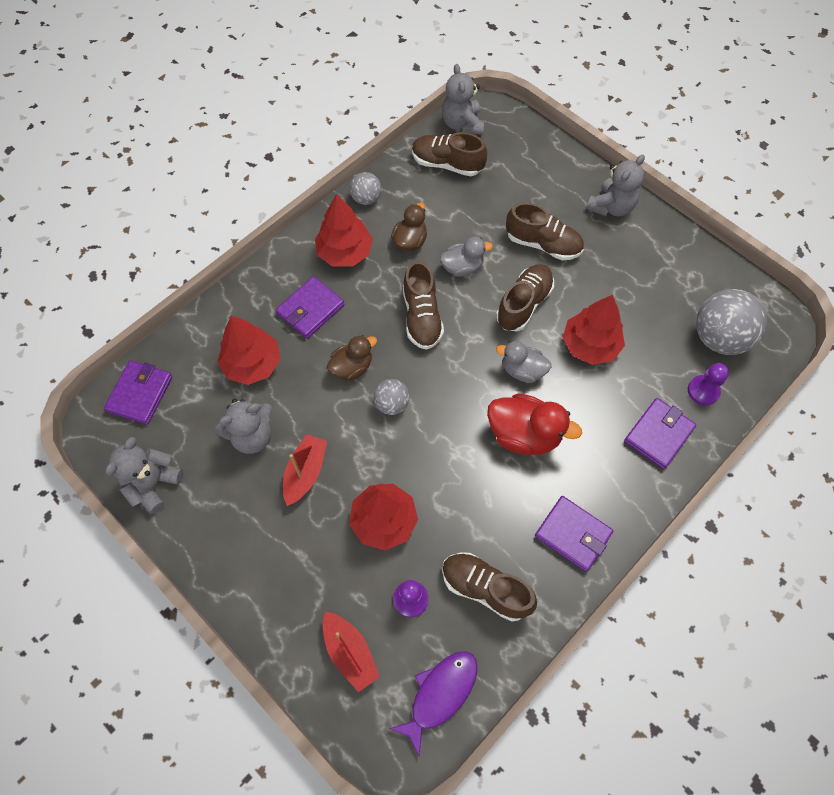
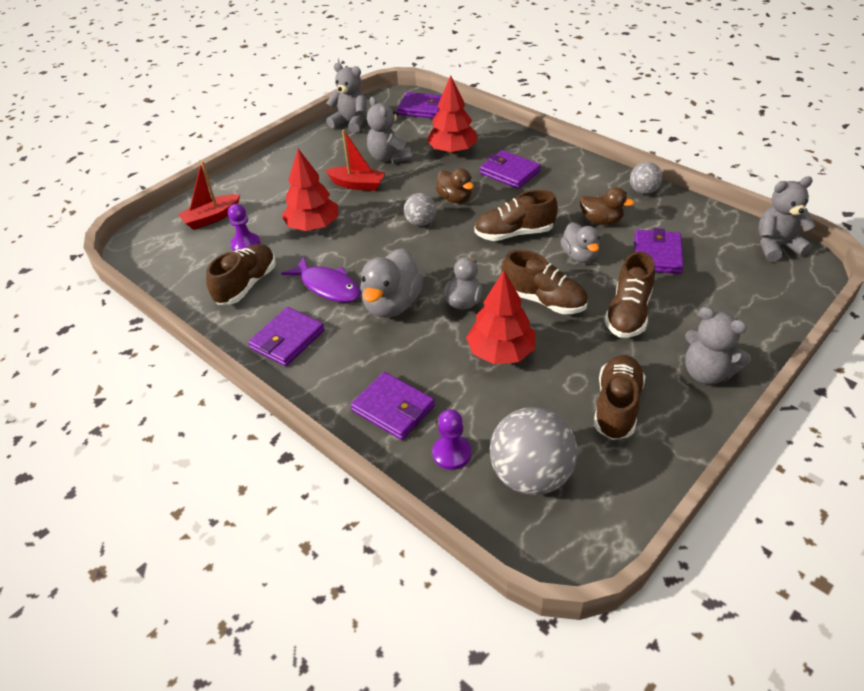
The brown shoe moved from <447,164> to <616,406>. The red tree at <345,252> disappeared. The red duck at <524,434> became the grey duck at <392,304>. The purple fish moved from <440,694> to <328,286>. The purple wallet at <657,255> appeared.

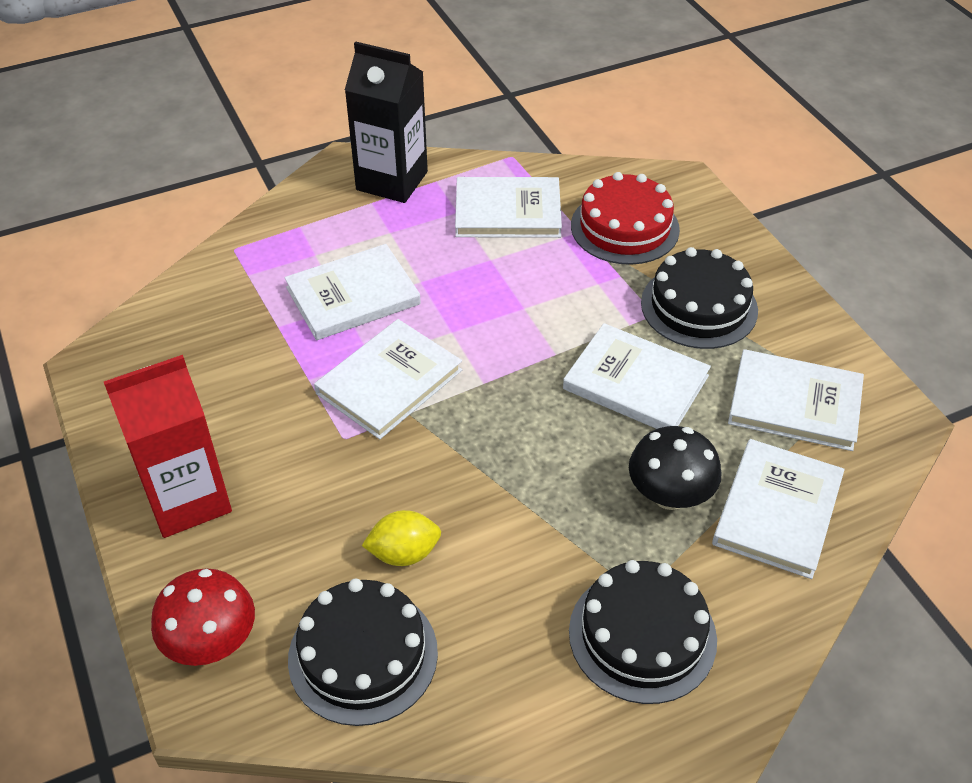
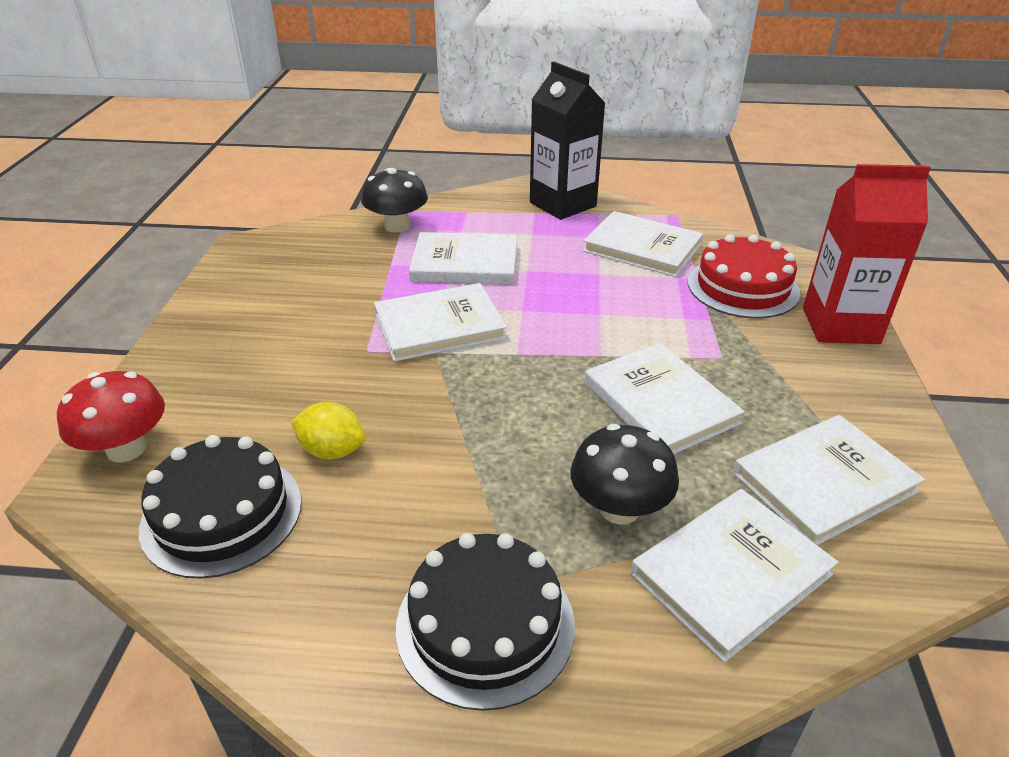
The black cake at <699,306> disappeared. The white book at <794,403> turned 75 degrees counterclockwise. The red carton moved from <187,499> to <840,325>. The black mushroom at <397,226> appeared.

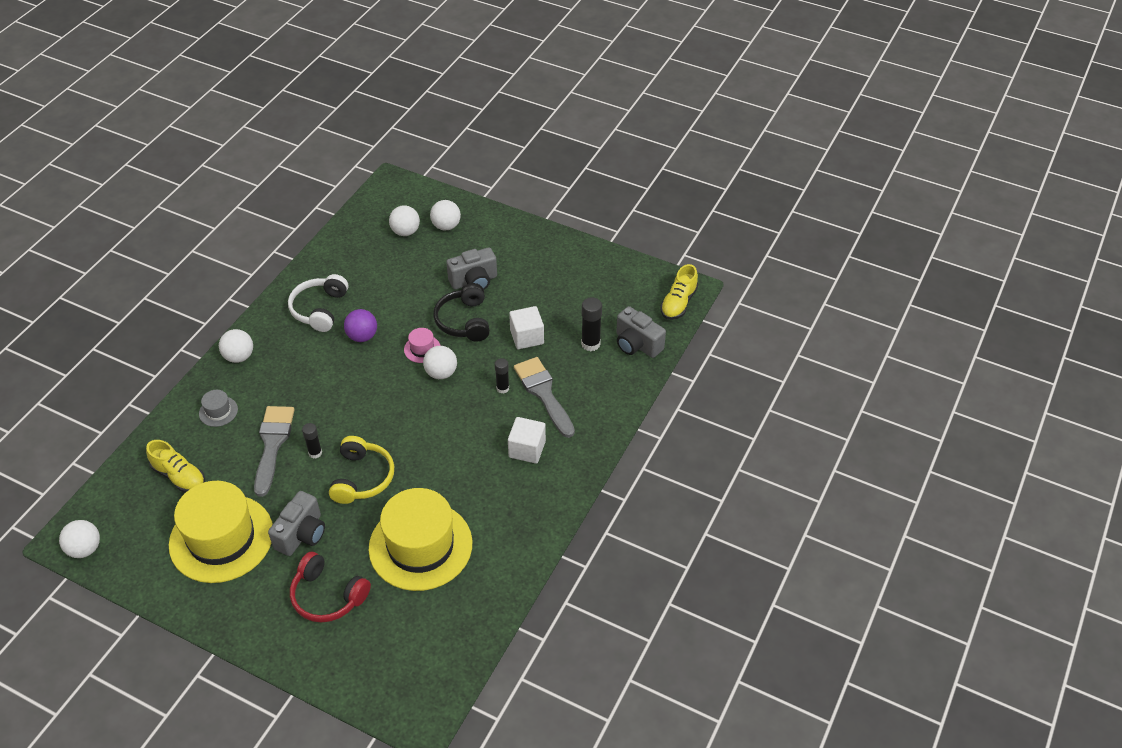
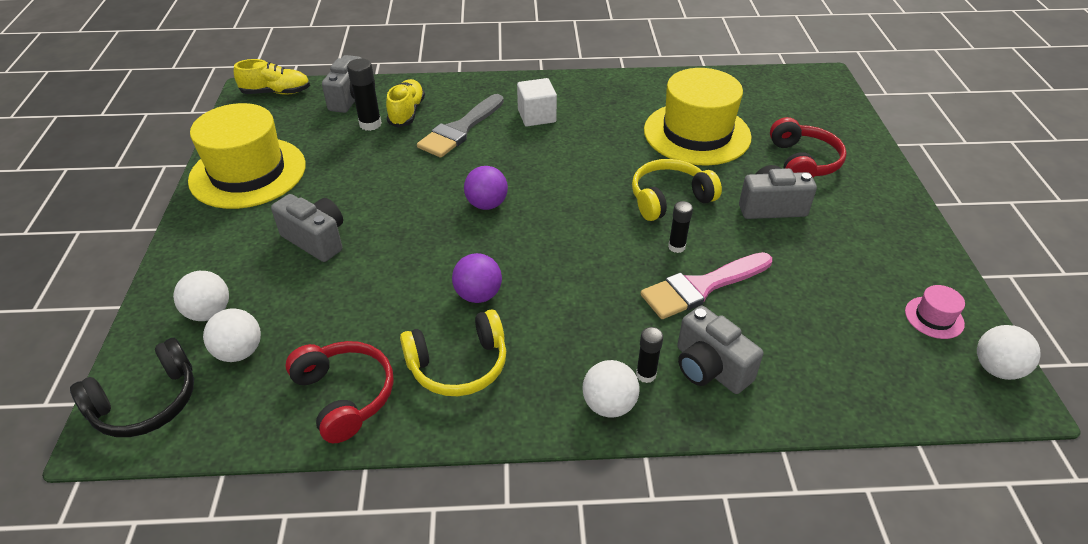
The white headphones at <319,309> became the yellow headphones at <459,365>. The black headphones moved from <464,321> to <147,403>. The white cube at <527,337> disappeared. The pink hat moved from <422,349> to <934,317>. The white ball at <441,373> became the purple ball at <487,204>. The black glue stick moved from <502,388> to <646,374>. The grey hat at <218,411> was replaced by the grey camera at <709,368>. The grey brush at <272,444> became the pink brush at <701,287>. The yellow shoe moved from <179,476> to <407,112>. The yellow hat moved from <221,538> to <248,172>. The red headphones at <345,395> appeared.

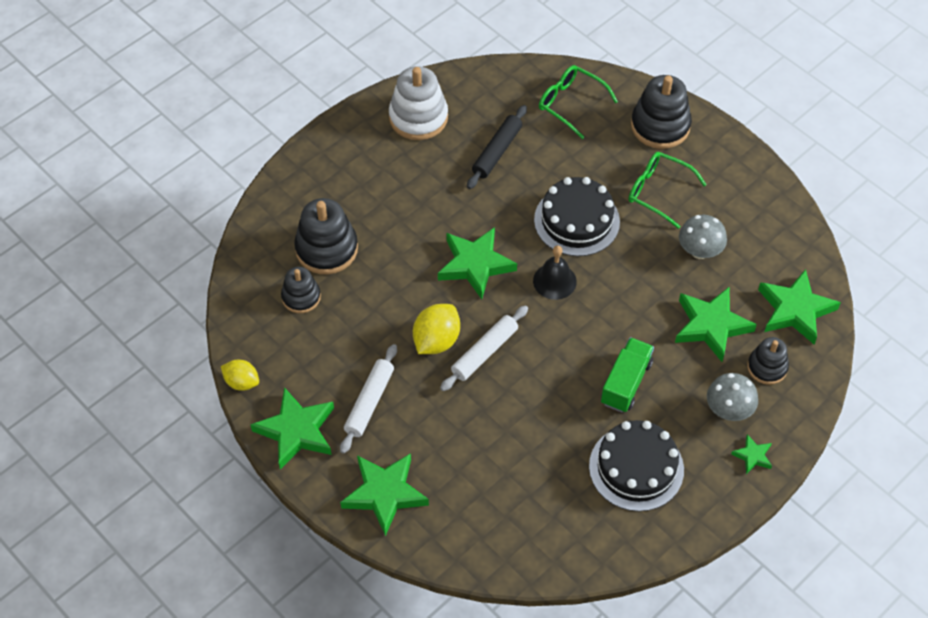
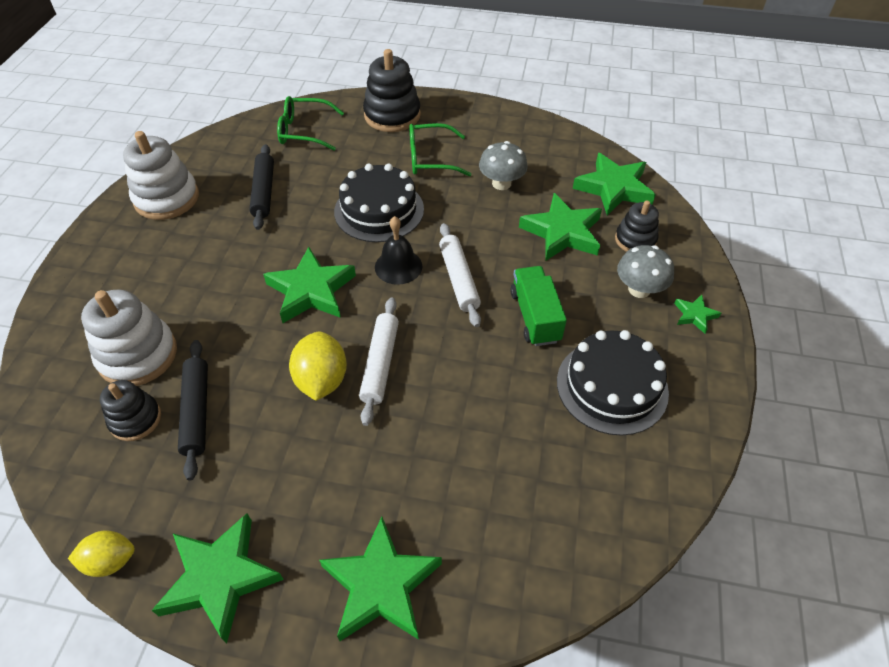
The black stacking toy at <326,249> became the white stacking toy at <138,355>. The white rolling pin moved from <369,402> to <458,279>. The black rolling pin at <196,411> appeared.

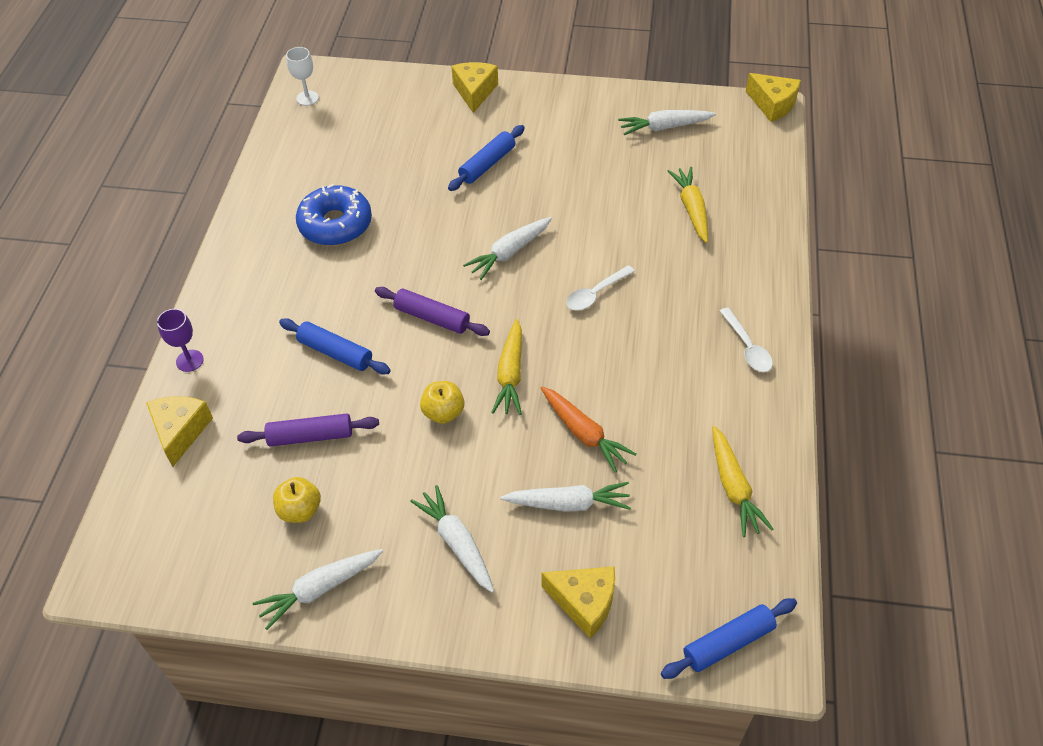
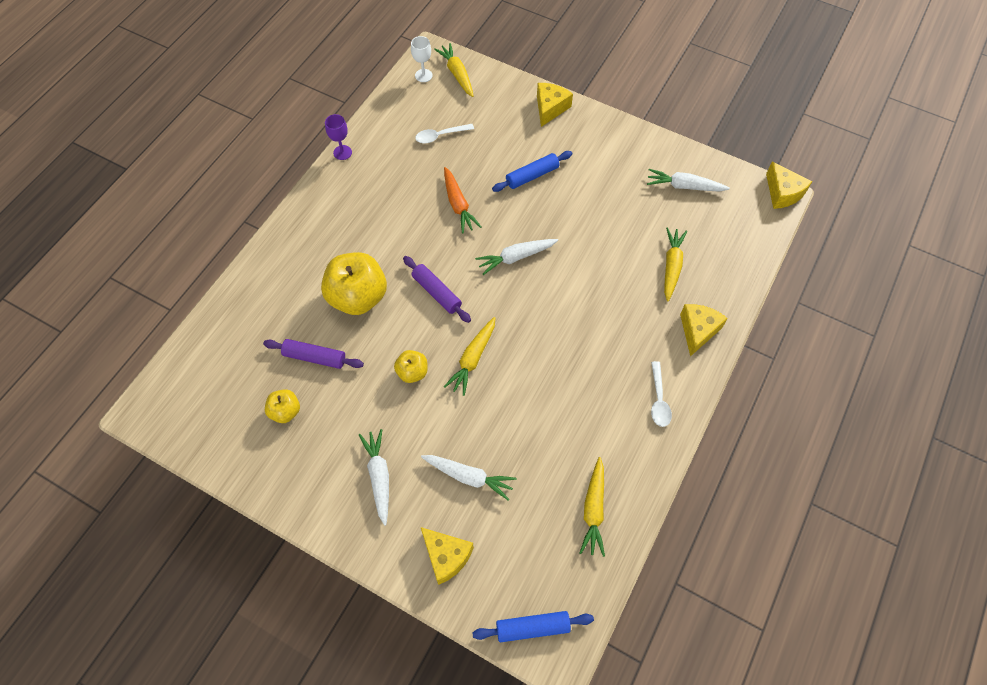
The blue donut at <335,224> disappeared. The white spoon moved from <595,293> to <440,136>. The purple goblet moved from <189,361> to <342,152>. The blue rolling pin at <335,352> was replaced by the yellow apple at <358,297>. The orange carrot moved from <584,433> to <458,205>. The yellow cheese moved from <180,431> to <698,331>. The white carrot at <320,589> disappeared. The yellow carrot at <457,74> appeared.

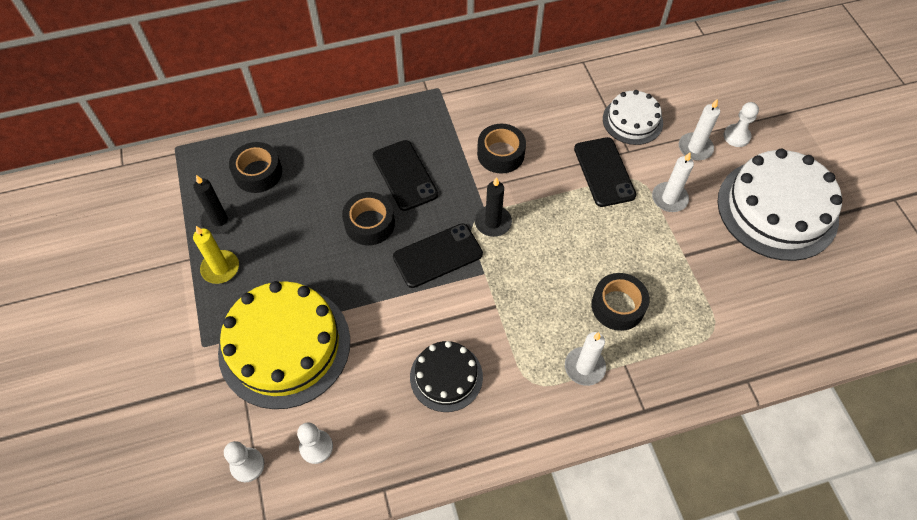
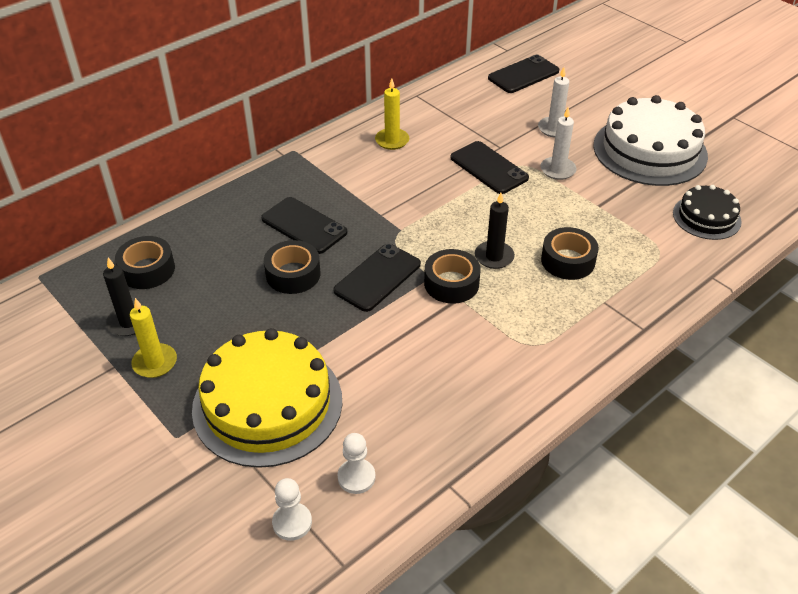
The white cake at <632,120> disappeared. The white pawn at <736,136> disappeared. The black tape moved from <500,154> to <451,283>. The black candle moved from <493,222> to <494,257>. The white candle at <584,367> disappeared. The black cake moved from <446,376> to <706,217>. The black phone at <523,75> appeared. The yellow candle at <392,140> appeared.

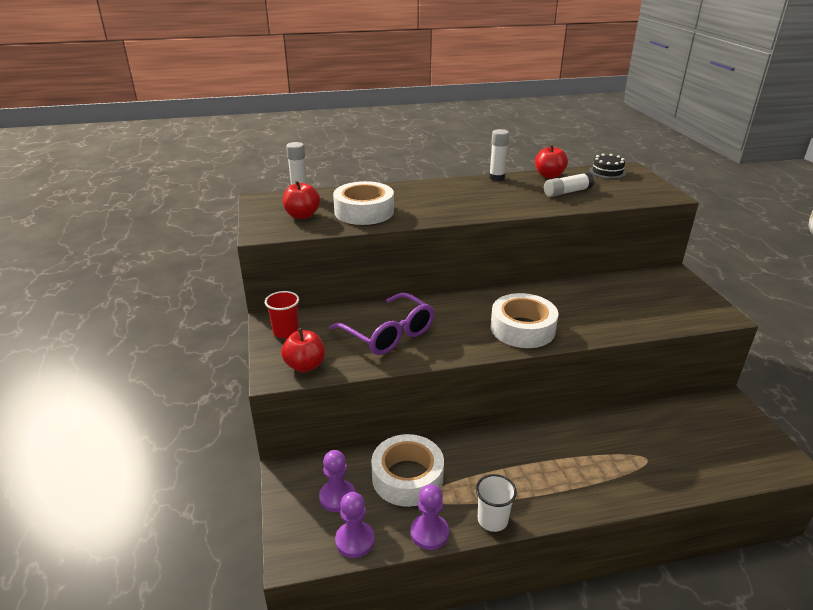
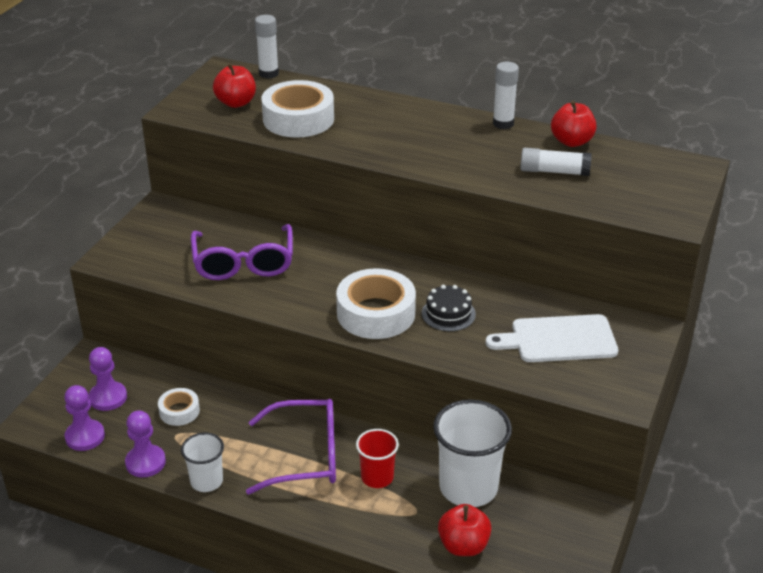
The black cake moved from <607,172> to <448,314>. The red cup moved from <286,332> to <377,477>. The red apple moved from <305,366> to <463,545>. The white tape at <407,477> changed to 0.52 times the size. The white cutting board at <559,339> appeared. The purple glasses at <306,456> appeared. The white cup at <468,488> appeared.

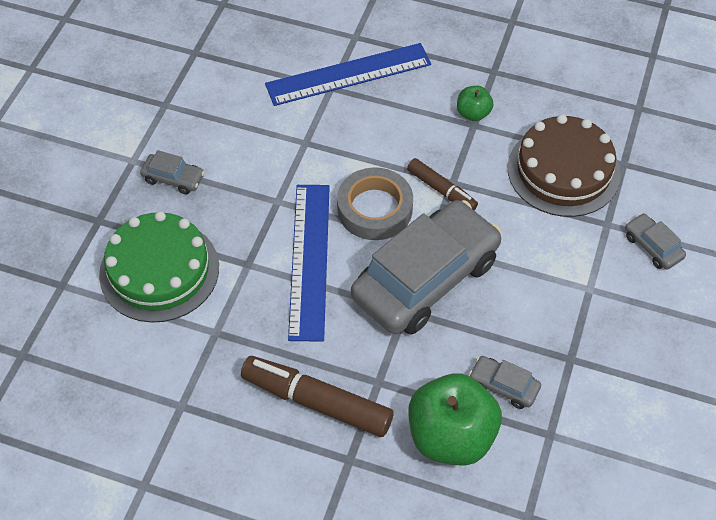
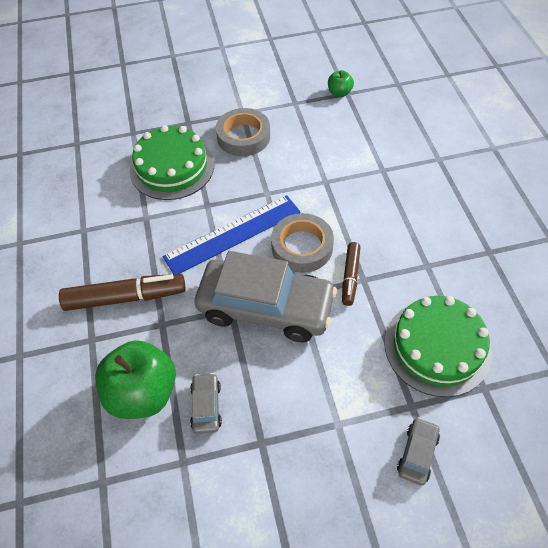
The blue ruler at <348,74> disappeared. The green apple moved from <473,113> to <339,93>. The brown cake at <563,171> became the green cake at <437,347>. The grey car at <173,178> was replaced by the grey tape at <243,136>. The brown marker at <317,402> turned 90 degrees clockwise.

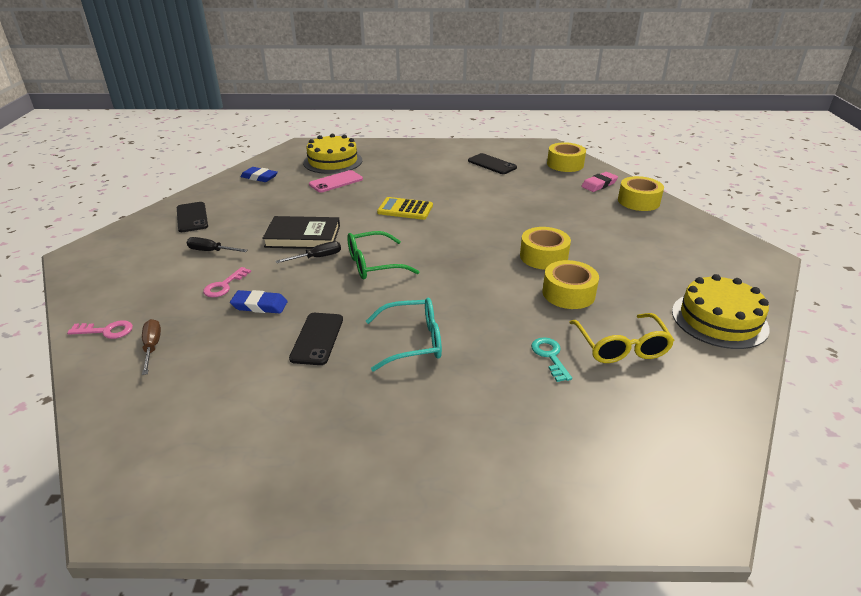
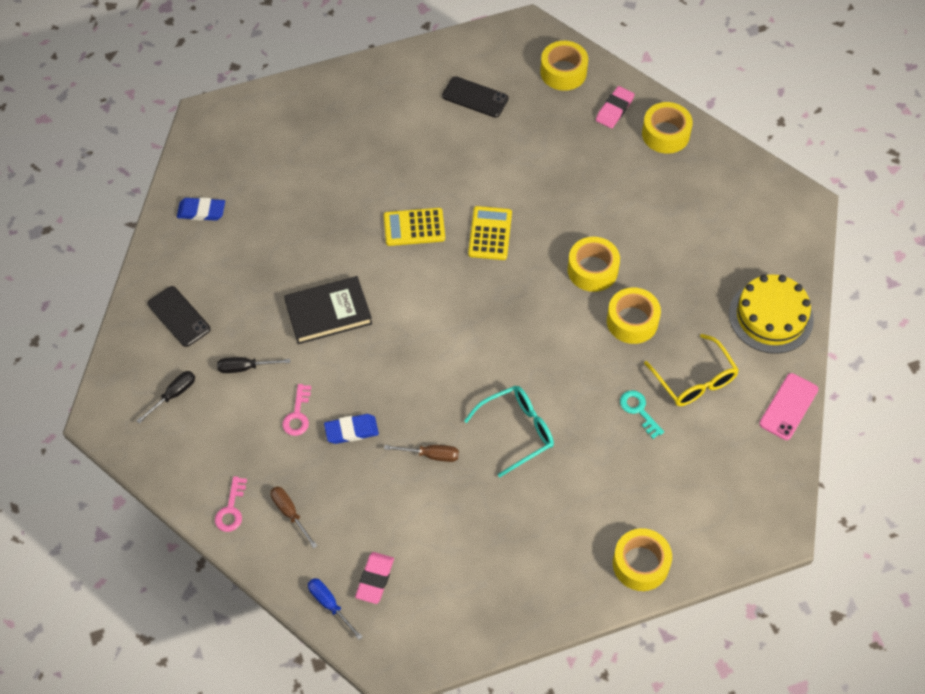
The yellow cake at <333,161> disappeared. The pink phone moved from <336,182> to <788,406>. The green glasses at <373,264> disappeared. The black screwdriver moved from <317,257> to <173,395>. The black phone at <317,338> was replaced by the brown screwdriver at <431,455>. The pink key at <106,331> turned 120 degrees clockwise. The yellow calculator at <490,233> appeared. The yellow tape at <640,564> appeared. The pink eraser at <375,579> appeared. The blue screwdriver at <329,605> appeared.

